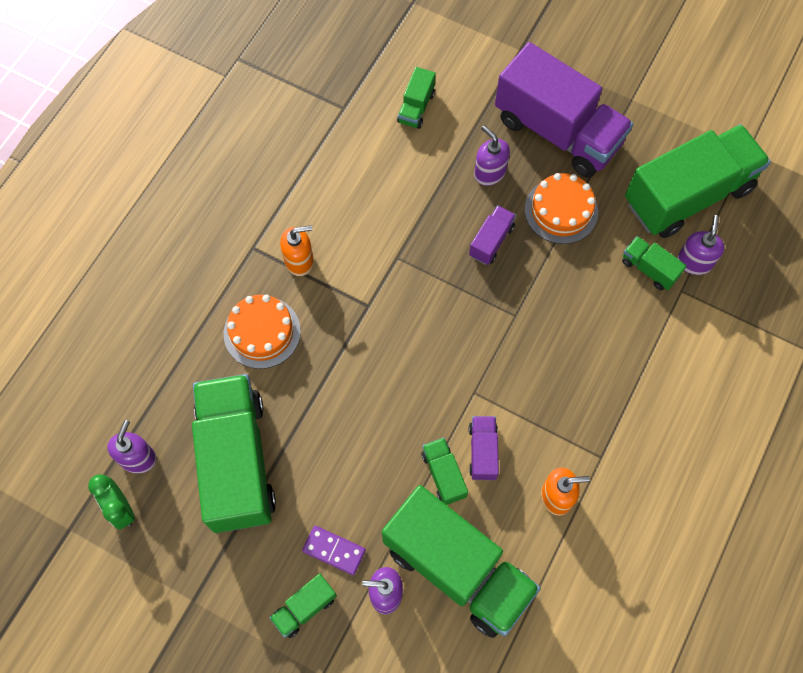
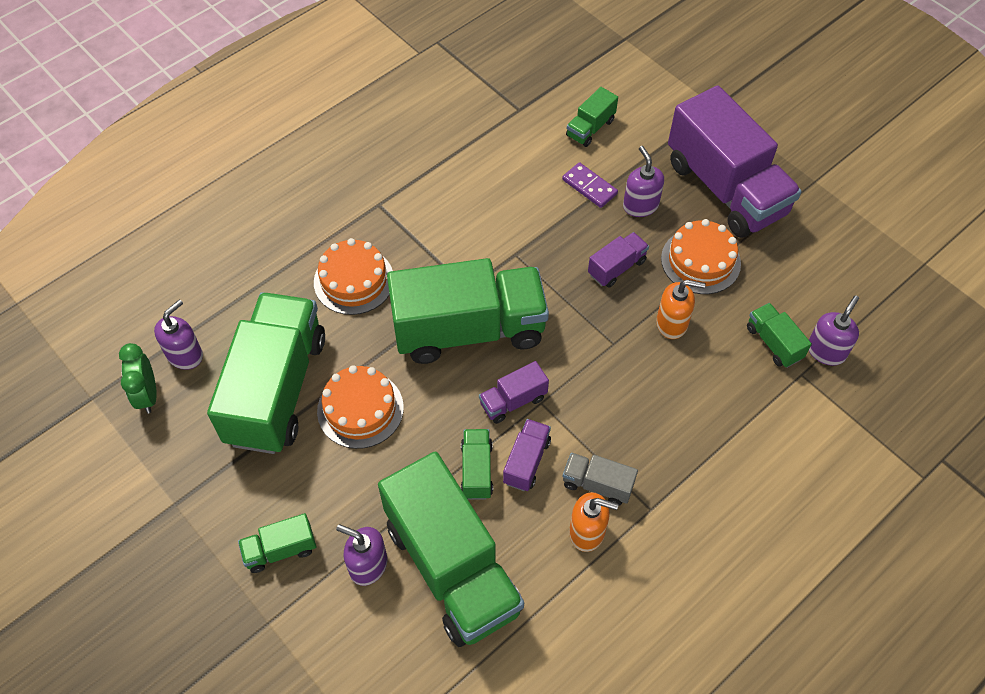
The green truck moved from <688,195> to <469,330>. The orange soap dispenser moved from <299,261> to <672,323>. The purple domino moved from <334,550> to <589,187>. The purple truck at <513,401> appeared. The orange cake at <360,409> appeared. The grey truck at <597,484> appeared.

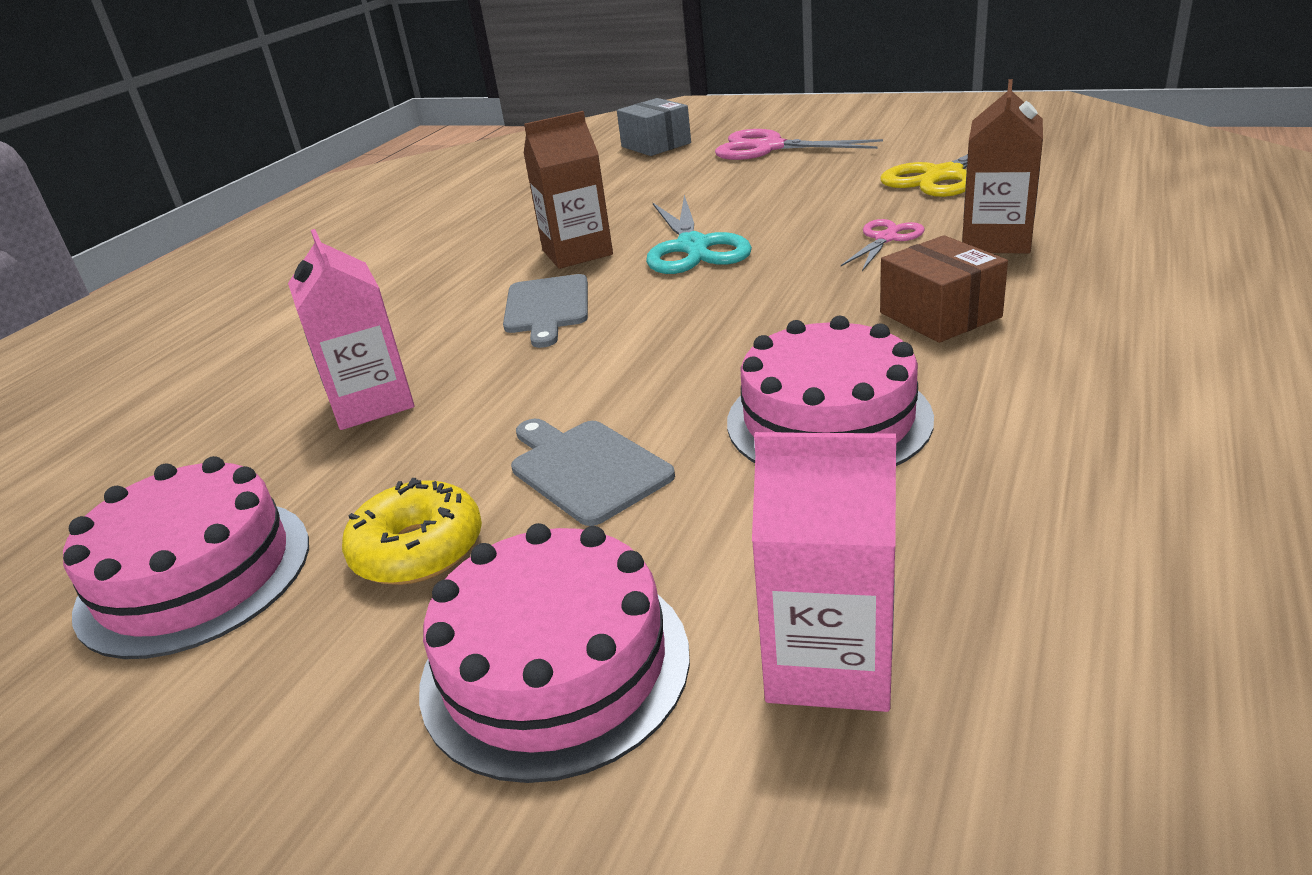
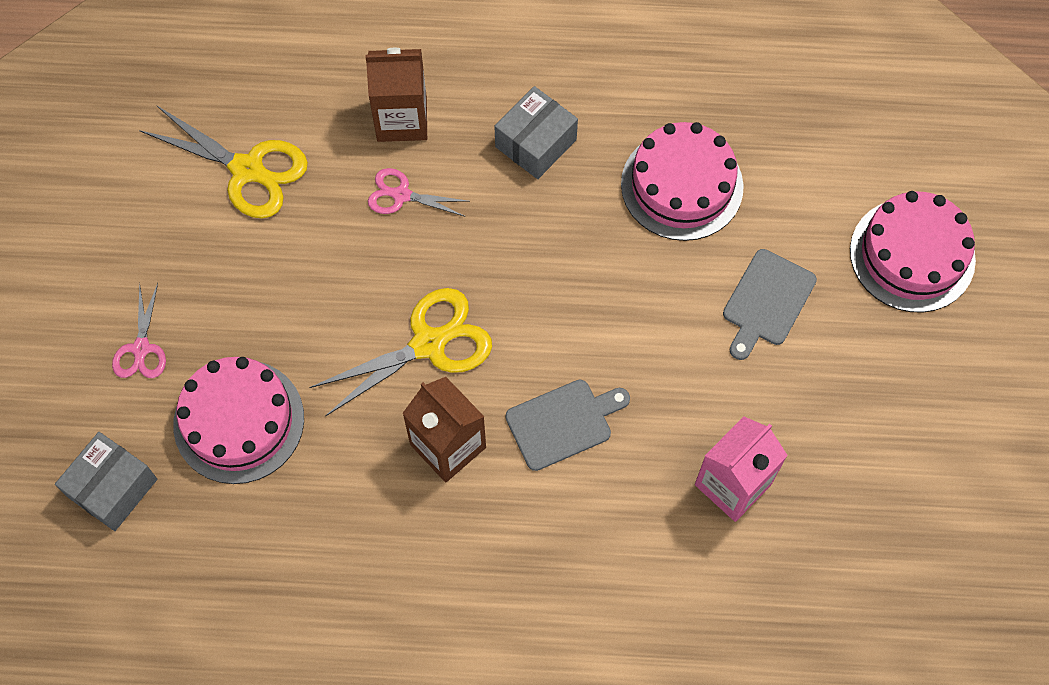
The pink scissors at <769,148> changed to 0.57 times the size. The turquoise scissors at <693,247> became the yellow scissors at <428,344>. The brown box at <940,315> became the grey box at <535,143>. The pink carton at <829,662> disappeared. The pink cake moved from <195,575> to <239,421>. The yellow donut at <418,549> disappeared.

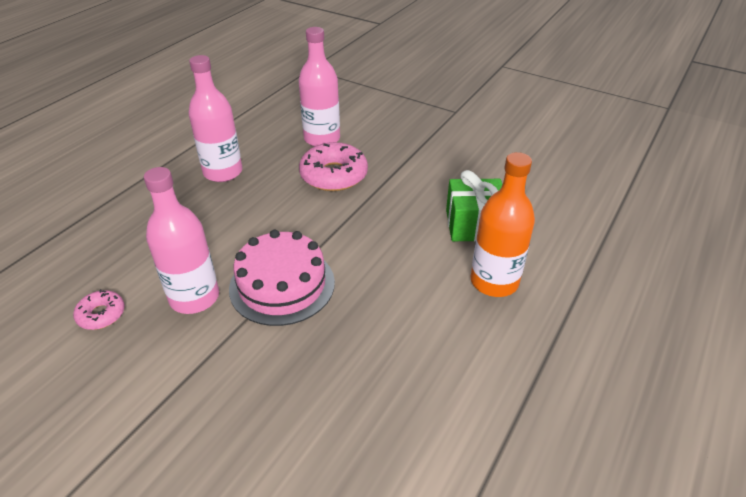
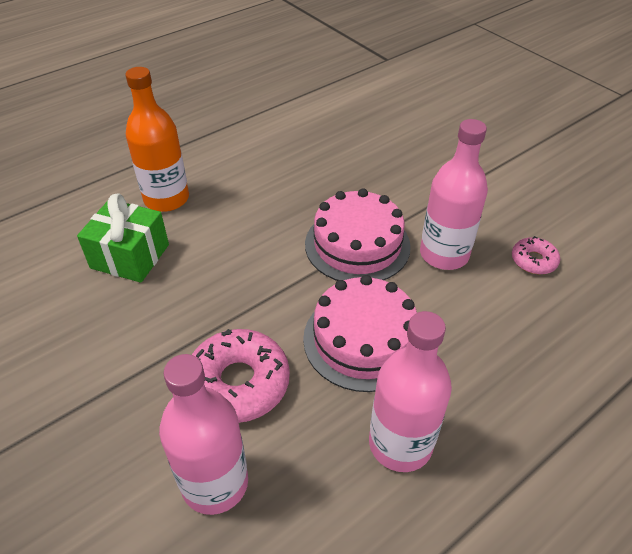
The pink cake at <363,339> appeared.

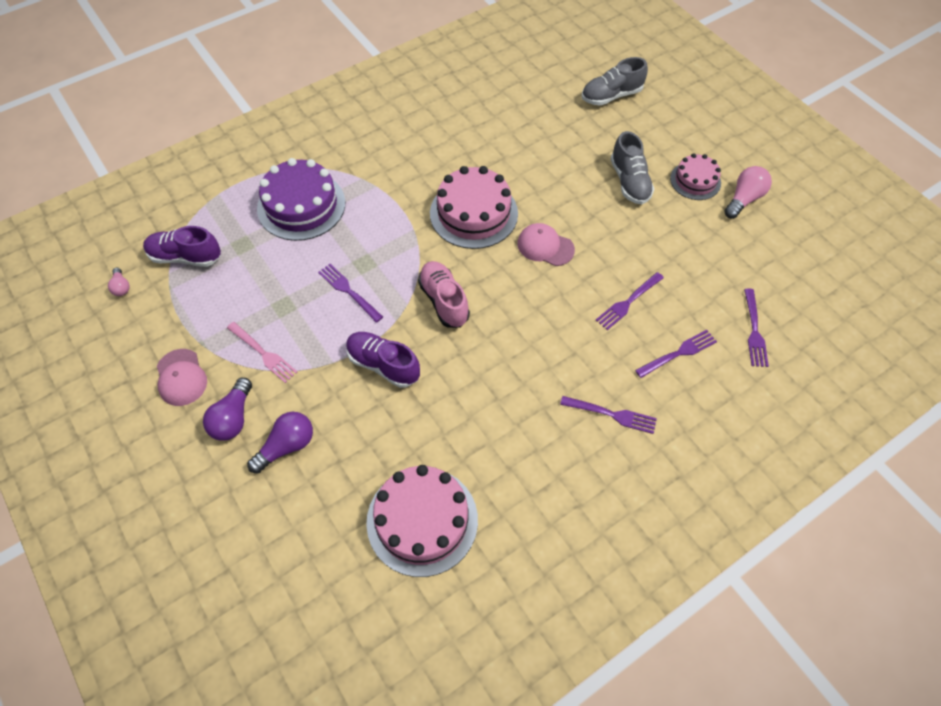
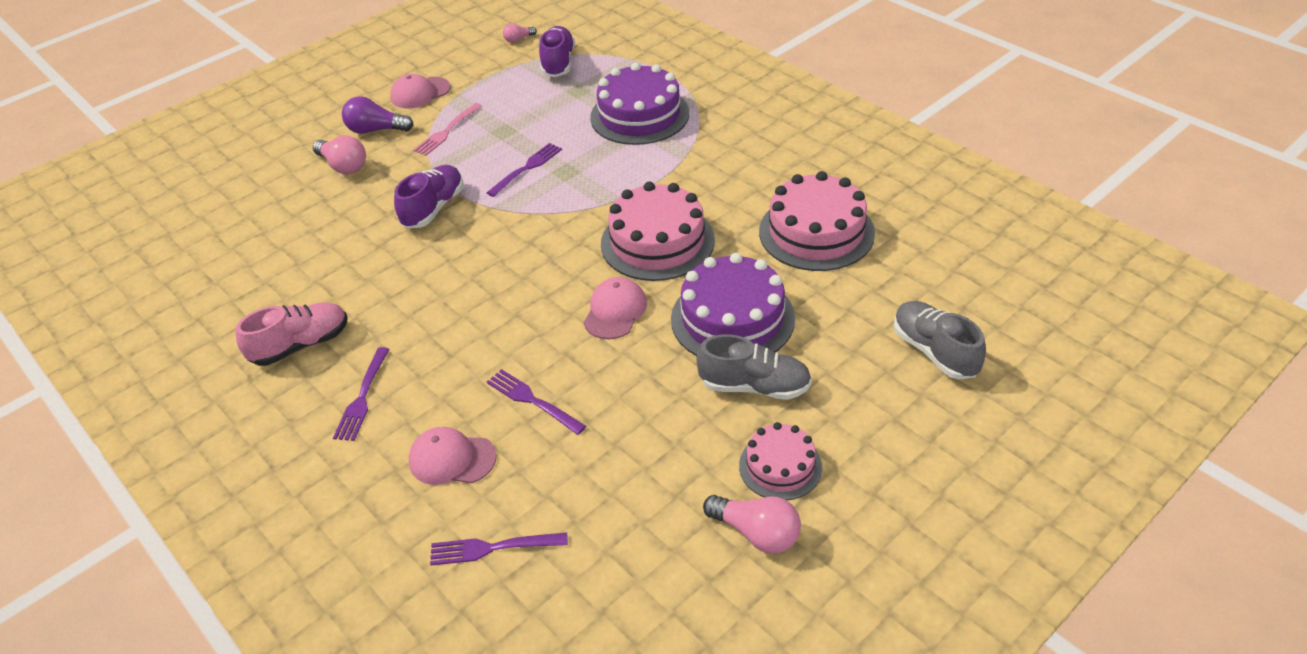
The grey shoe at <629,182> turned 150 degrees counterclockwise. The pink shoe moved from <444,301> to <301,345>. The purple fork at <678,353> was replaced by the pink cap at <452,459>. The purple light bulb at <286,446> became the pink light bulb at <343,166>. The pink cake moved from <422,520> to <816,232>. The purple cake at <732,318> appeared.

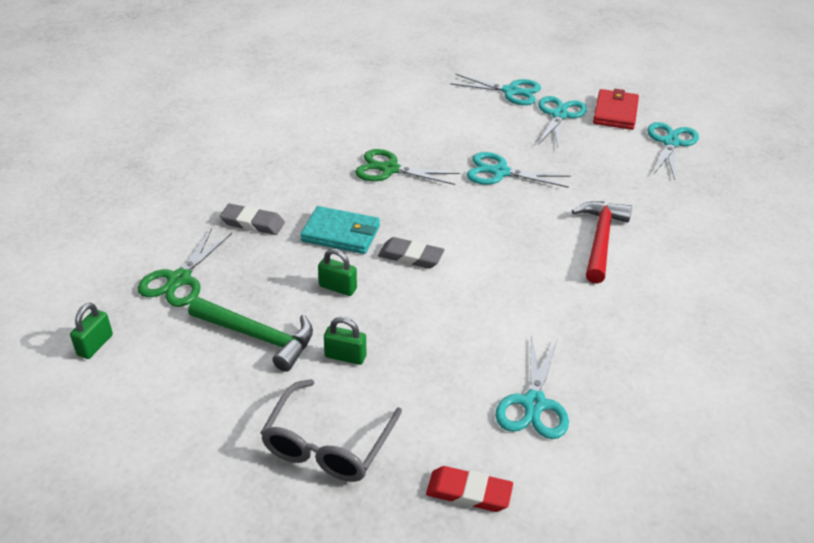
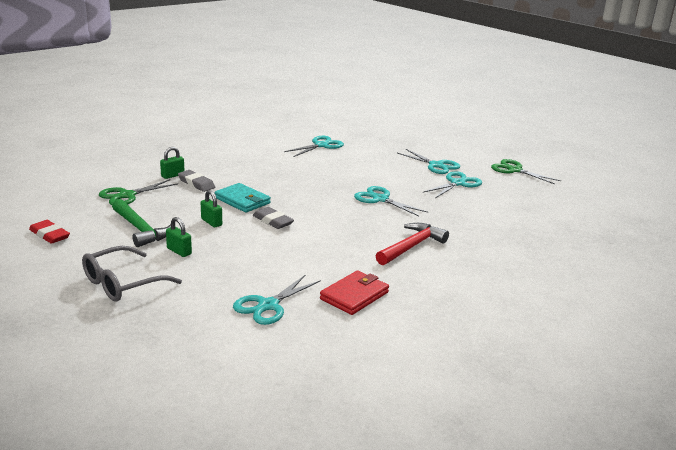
The red wallet moved from <615,112> to <354,295>. The turquoise scissors moved from <670,142> to <321,145>. The green scissors moved from <389,169> to <514,170>. The green padlock moved from <95,345> to <172,175>. The red eraser moved from <469,492> to <49,235>.

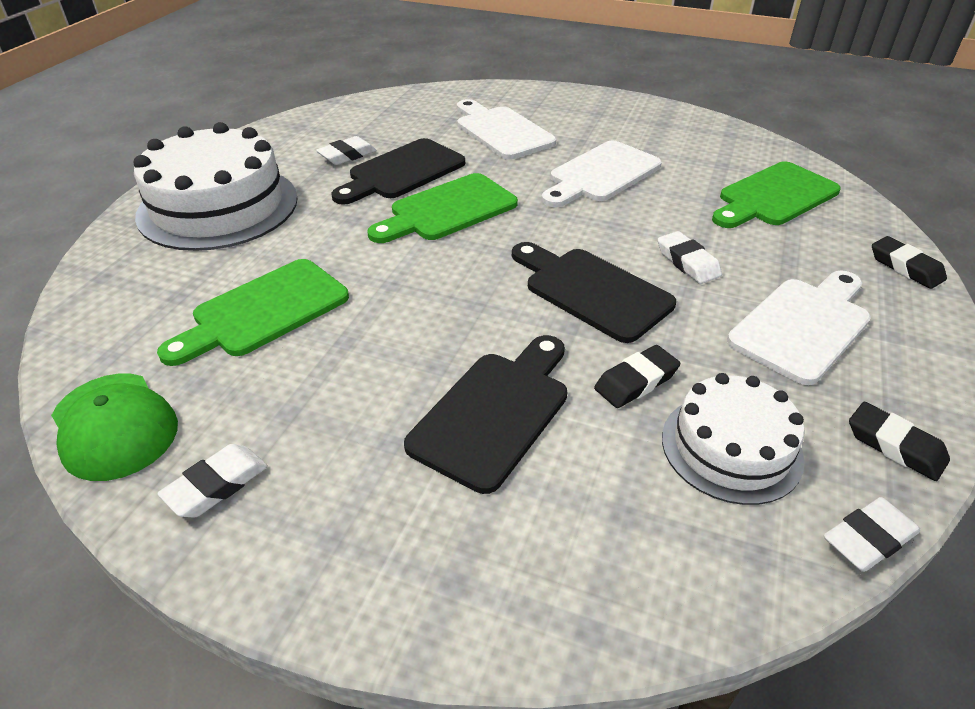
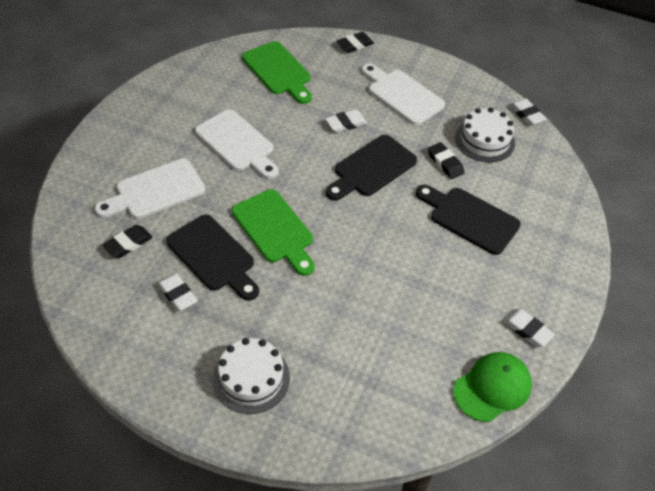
The white cake at <218,206> changed to 0.60 times the size. The green cutting board at <264,311> disappeared. The black eraser moved from <895,446> to <128,244>.

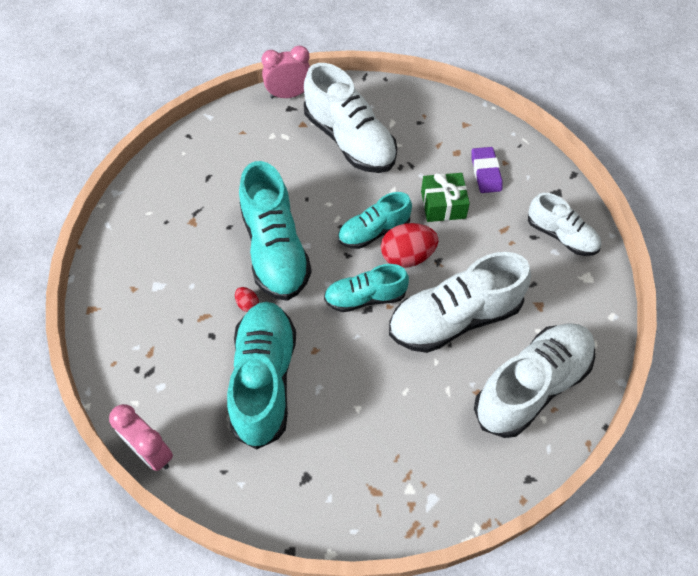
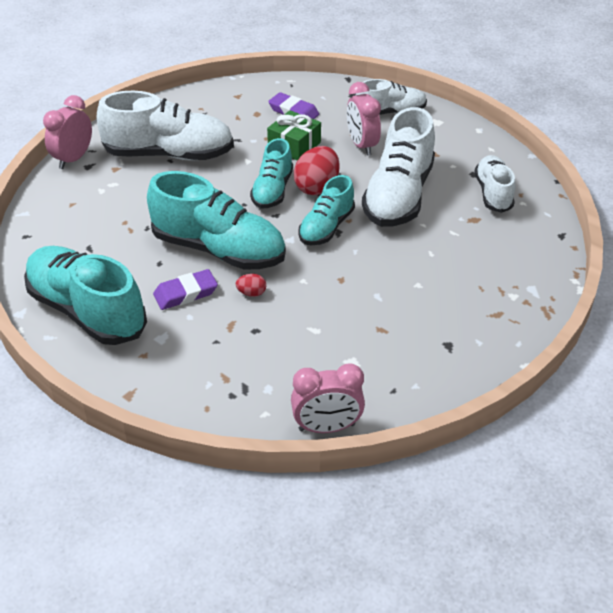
The turquoise shoe moved from <264,380> to <87,311>. The white shoe at <532,386> changed to 0.59 times the size. The pink clock at <362,145> appeared. The purple eraser at <185,293> appeared.

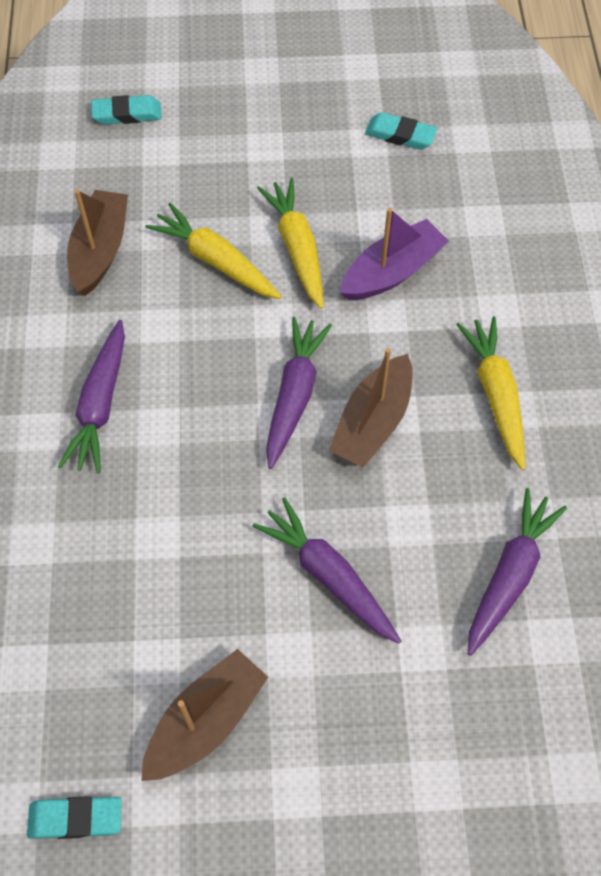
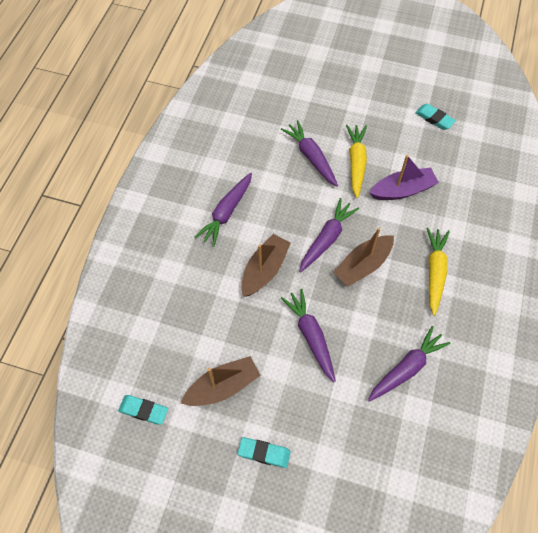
The turquoise eraser moved from <127,114> to <264,453>. The brown boat moved from <100,250> to <264,270>. The yellow carrot at <216,261> became the purple carrot at <311,157>.

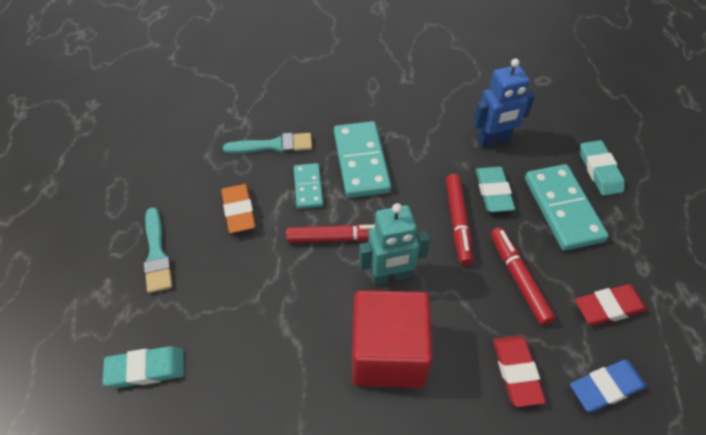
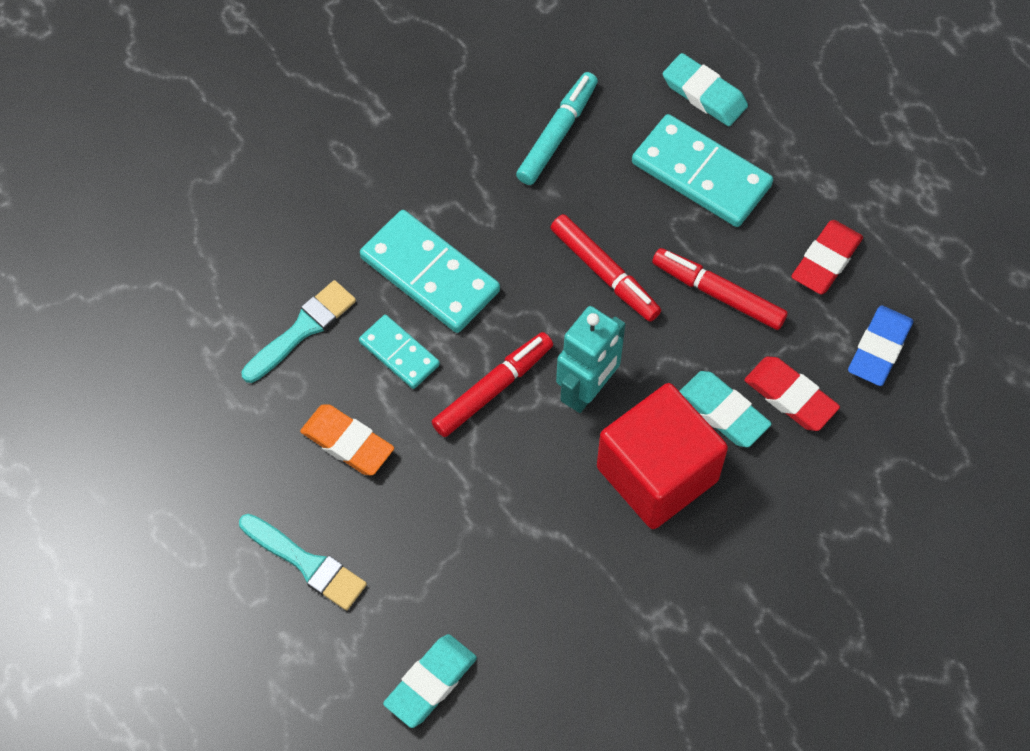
The blue robot at <493,140> was replaced by the turquoise marker at <557,134>. The turquoise eraser moved from <493,192> to <723,412>.

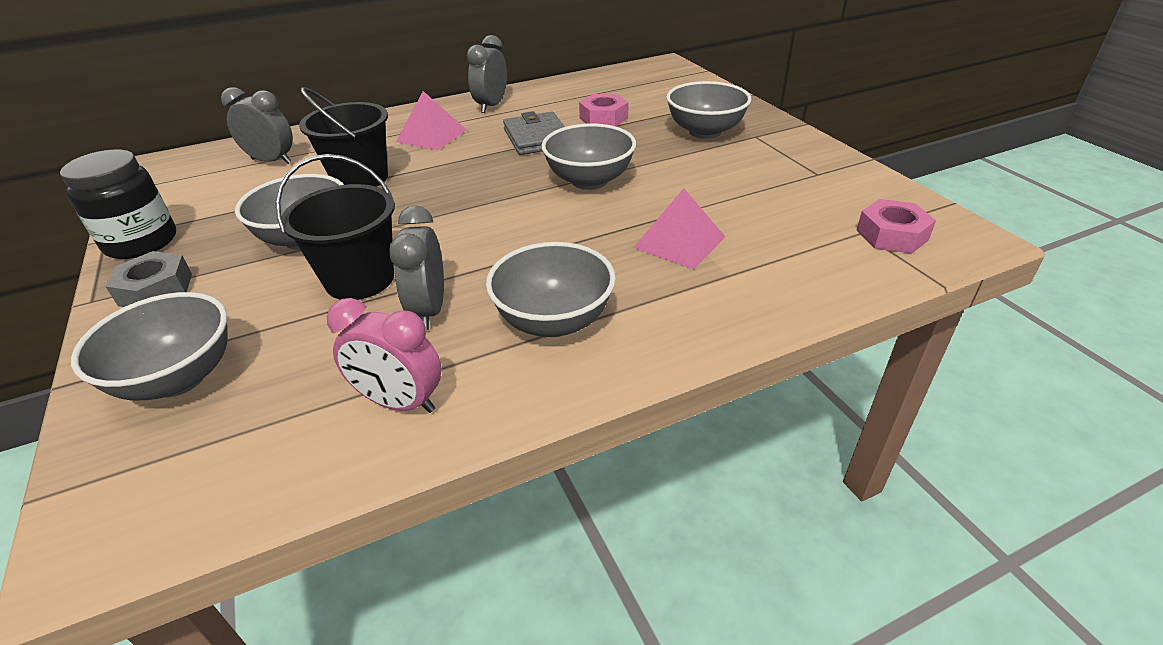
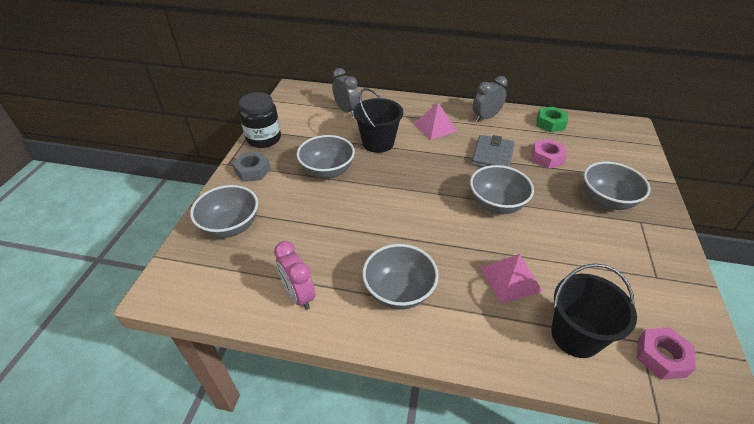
The black bucket moved from <360,279> to <575,335>. The grey clock at <429,310> disappeared. The green nut at <550,123> appeared.

